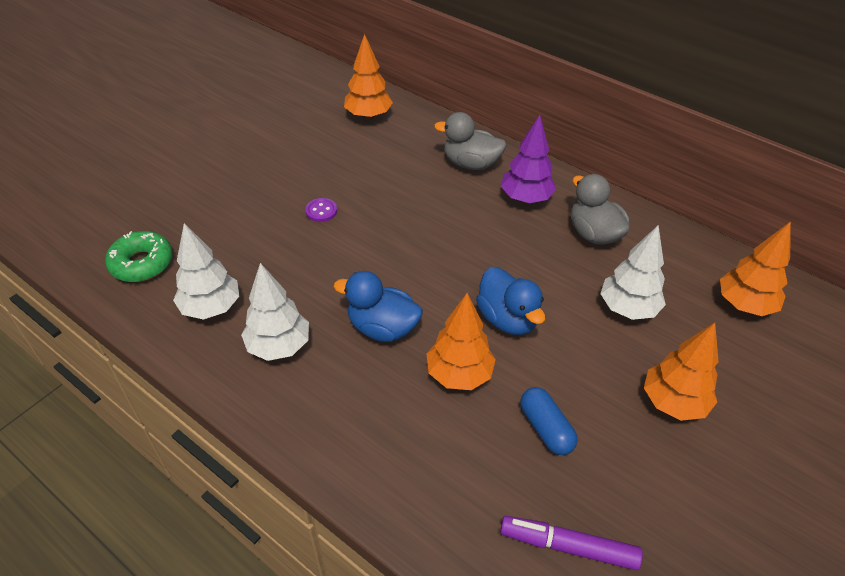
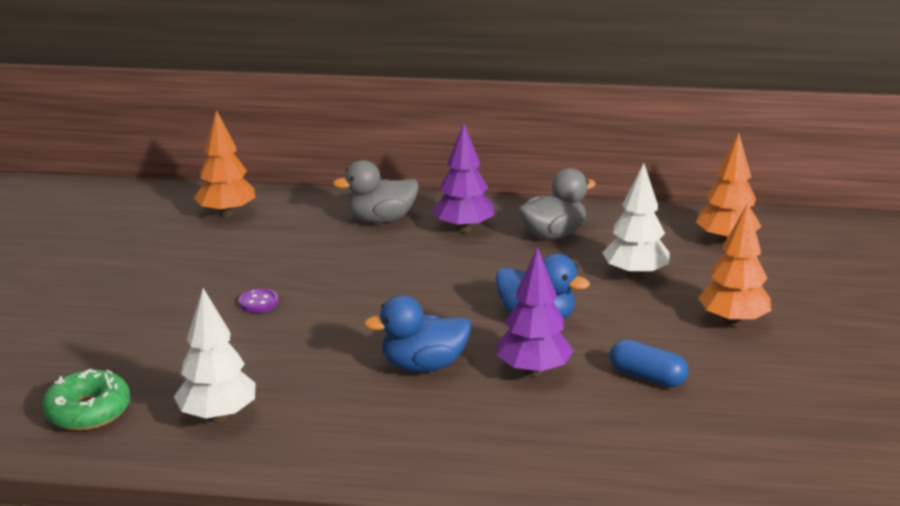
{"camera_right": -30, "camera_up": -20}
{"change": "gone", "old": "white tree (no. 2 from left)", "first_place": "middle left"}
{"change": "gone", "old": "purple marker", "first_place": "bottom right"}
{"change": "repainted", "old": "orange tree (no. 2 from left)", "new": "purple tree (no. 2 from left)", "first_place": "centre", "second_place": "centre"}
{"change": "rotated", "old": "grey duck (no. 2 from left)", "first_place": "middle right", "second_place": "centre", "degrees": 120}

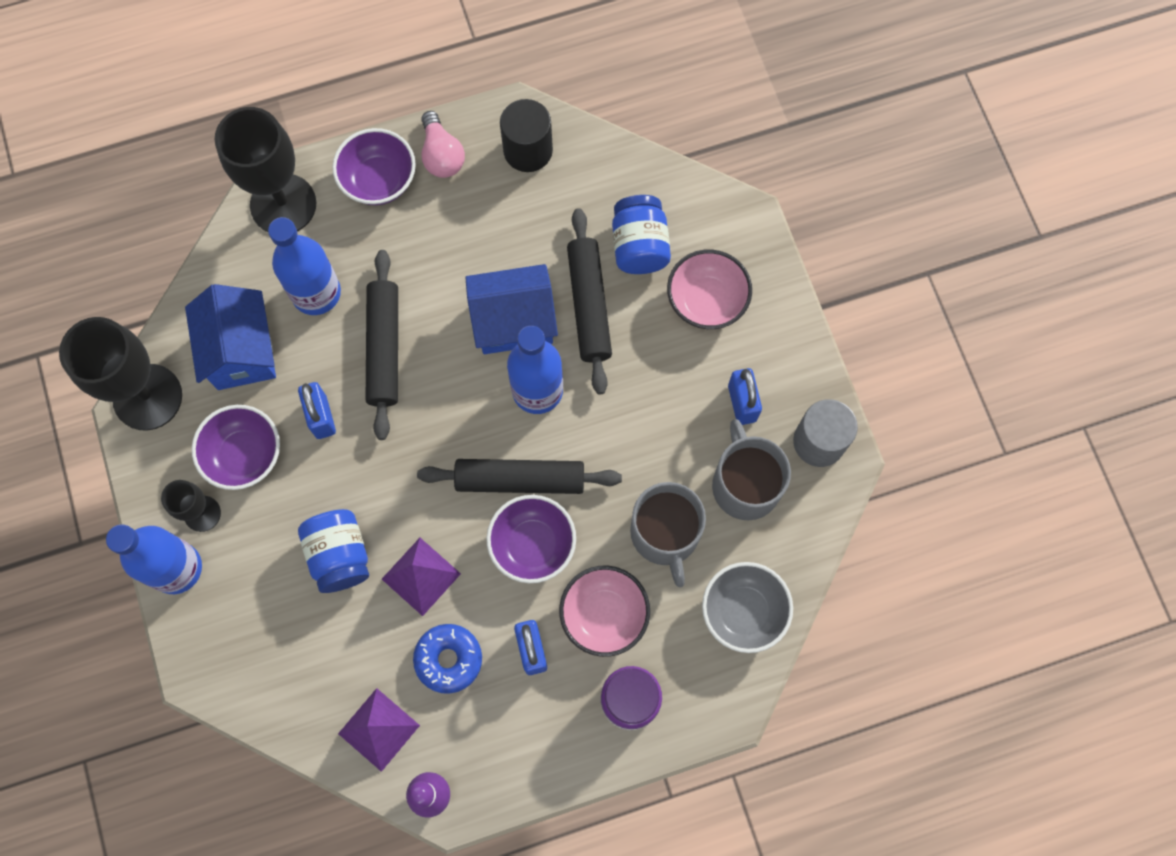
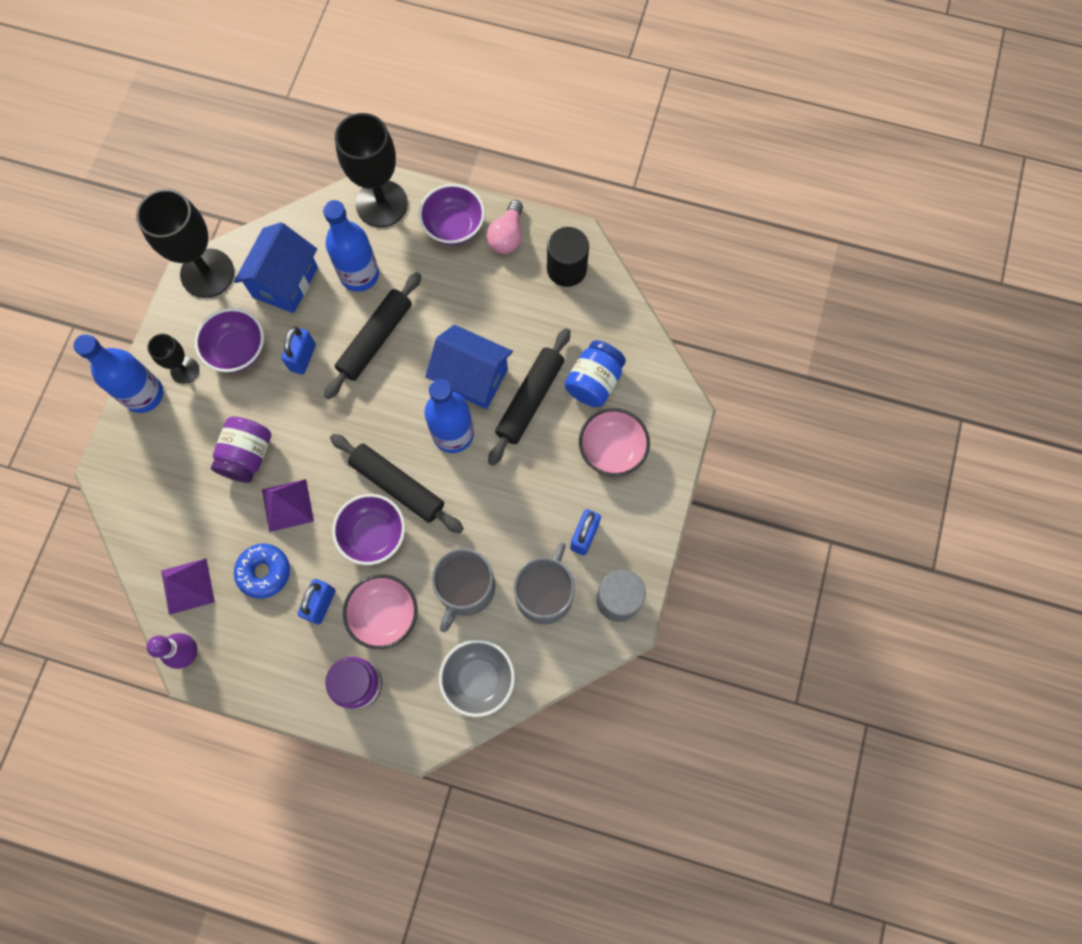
{"camera_right": 35, "camera_up": 0}
{"change": "repainted", "old": "blue jar (no. 1 from left)", "new": "purple jar (no. 1 from left)", "first_place": "middle left", "second_place": "middle left"}

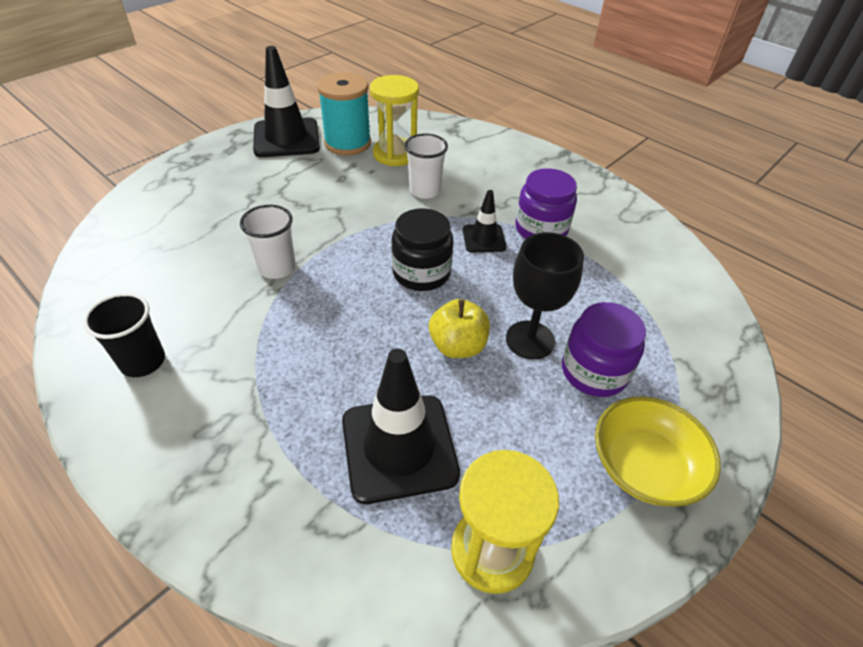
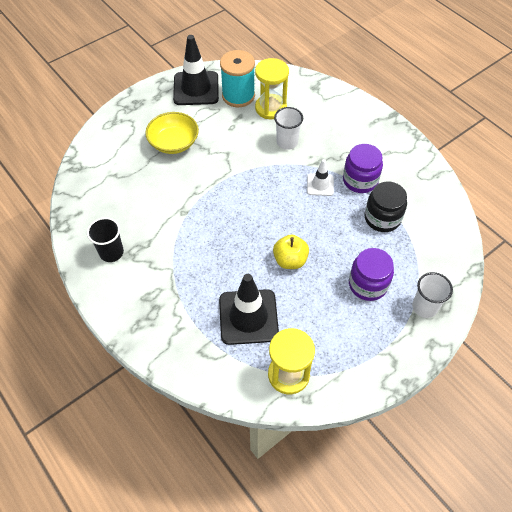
{"camera_right": 10, "camera_up": 10}
{"change": "gone", "old": "black goblet", "first_place": "centre"}
{"change": "shifted", "old": "white cup (no. 1 from left in the first image)", "new": "white cup (no. 2 from left)", "first_place": "middle left", "second_place": "middle right"}
{"change": "shifted", "old": "black jar", "first_place": "centre", "second_place": "middle right"}
{"change": "shifted", "old": "yellow bowl", "first_place": "bottom right", "second_place": "top centre"}
{"change": "repainted", "old": "black traffic cone (no. 3 from left)", "new": "white traffic cone", "first_place": "centre", "second_place": "centre"}

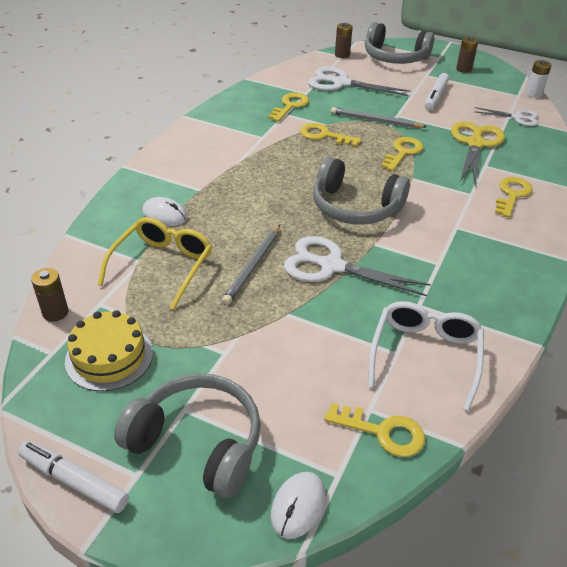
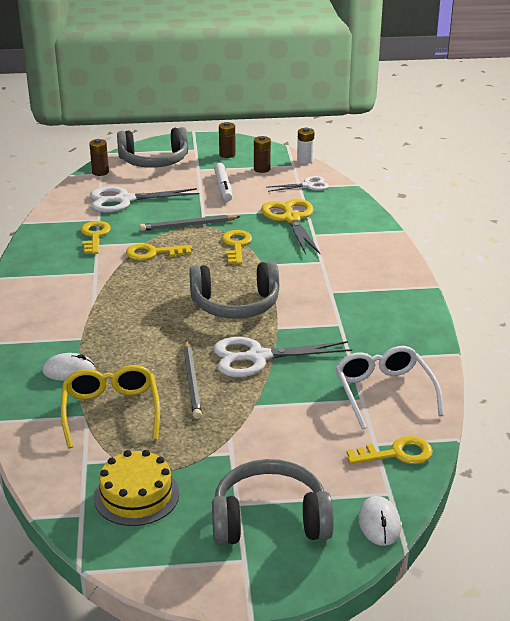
{"camera_right": -30, "camera_up": -10}
{"change": "gone", "old": "white marker (no. 1 from left)", "first_place": "bottom left"}
{"change": "gone", "old": "yellow key (no. 5 from left)", "first_place": "middle right"}
{"change": "shifted", "old": "brown battery (no. 1 from left in the first image)", "new": "brown battery (no. 3 from left)", "first_place": "middle left", "second_place": "top centre"}

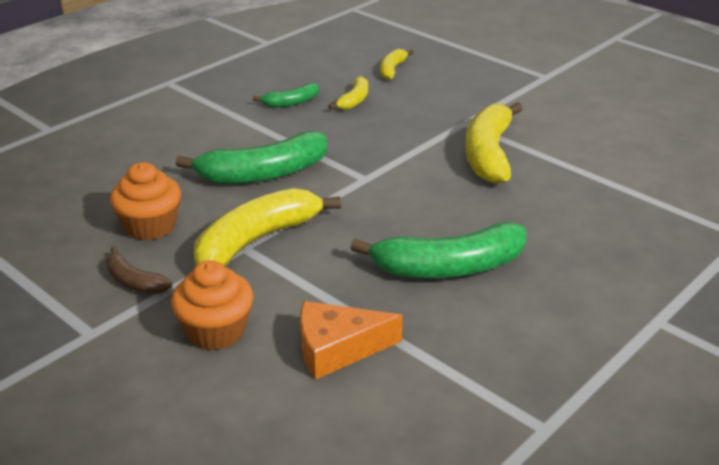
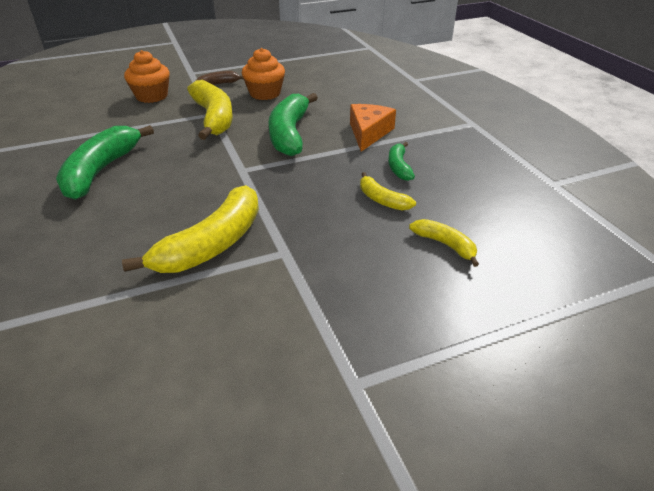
{"camera_right": 115, "camera_up": 5}
{"change": "shifted", "old": "orange cheese", "first_place": "bottom centre", "second_place": "top centre"}
{"change": "rotated", "old": "yellow banana (no. 4 from left in the first image)", "first_place": "top right", "second_place": "middle left", "degrees": 90}

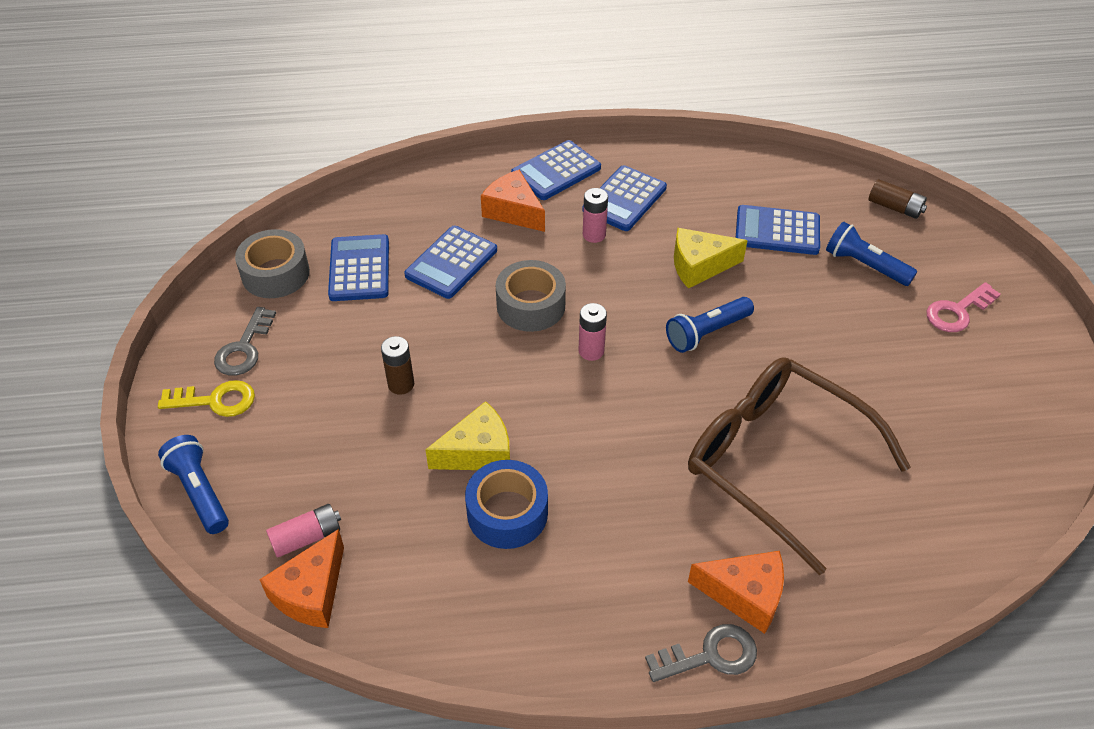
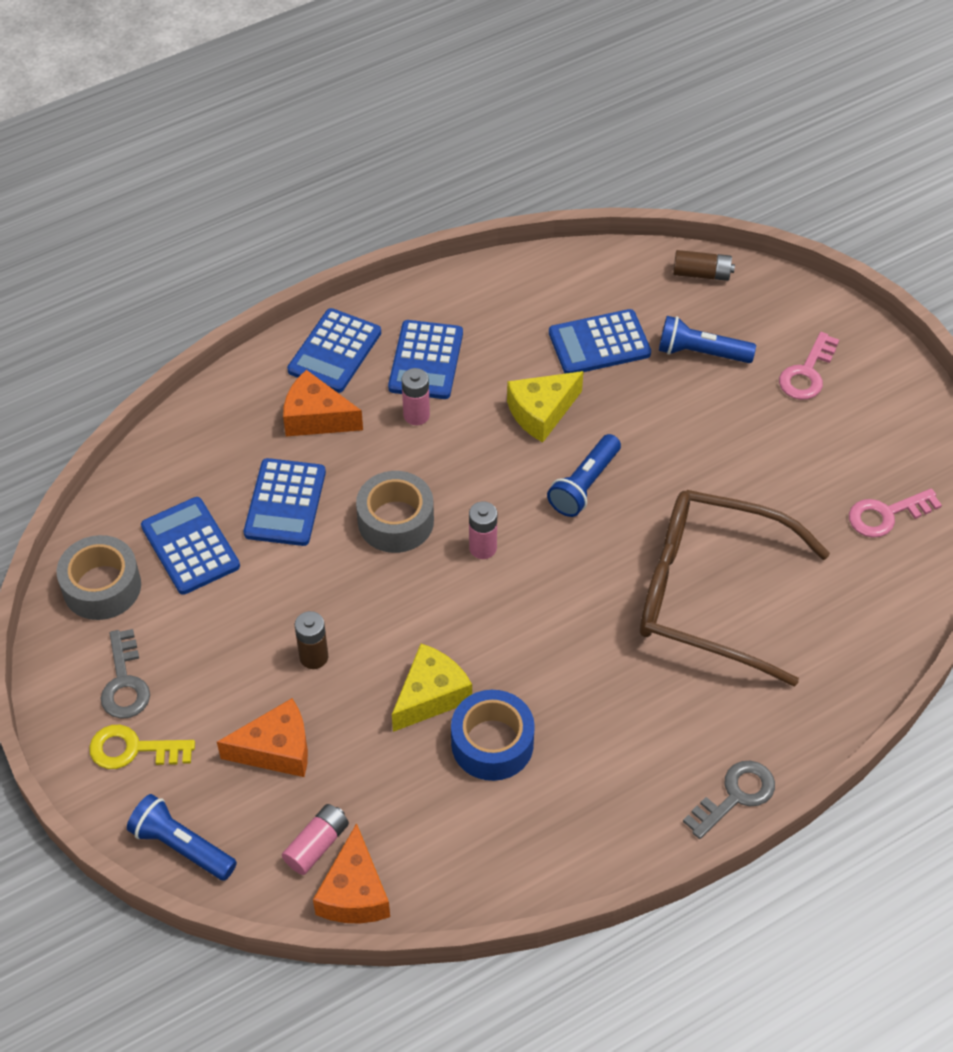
{"camera_right": -25, "camera_up": 5}
{"change": "new", "new": "pink key (no. 2 from left)", "second_place": "middle right"}
{"change": "shifted", "old": "orange cheese (no. 3 from left in the first image)", "new": "orange cheese (no. 1 from left)", "first_place": "bottom right", "second_place": "bottom left"}
{"change": "rotated", "old": "yellow key", "first_place": "middle left", "second_place": "bottom left", "degrees": -150}

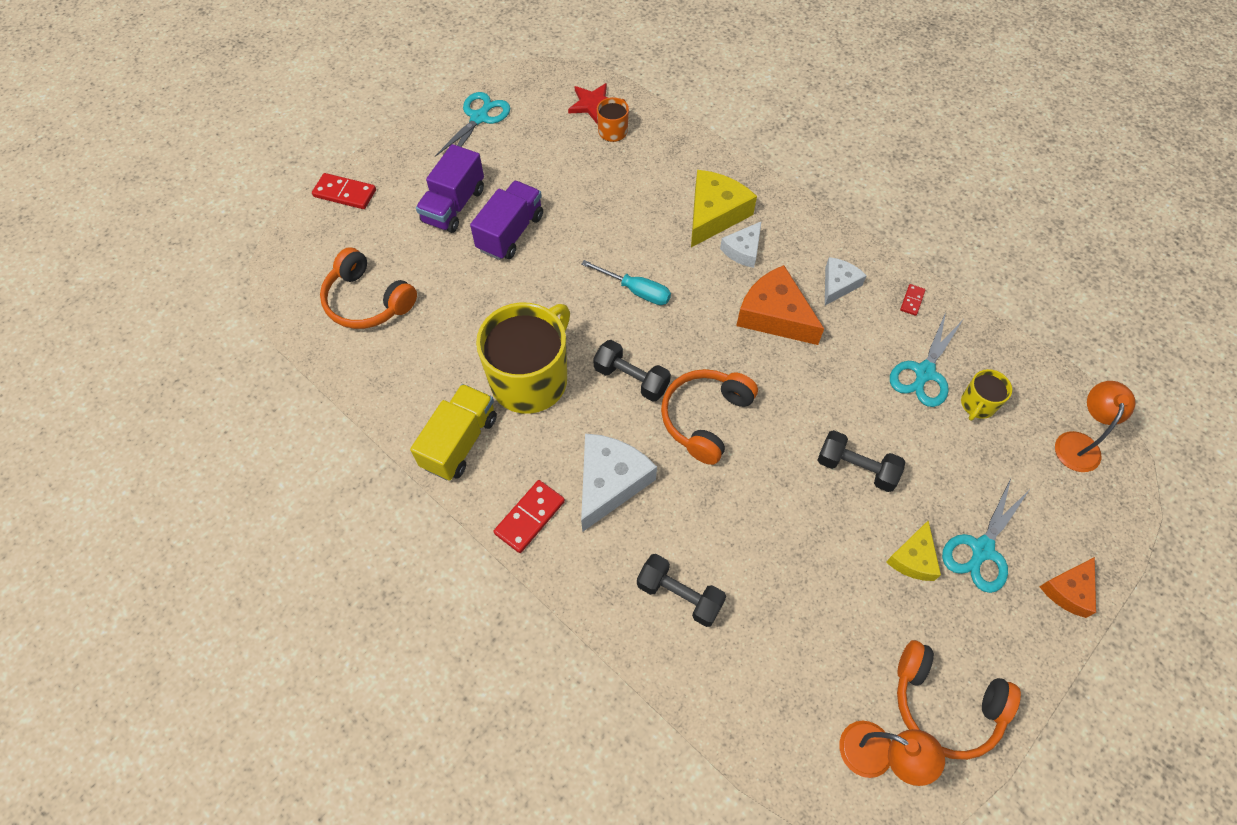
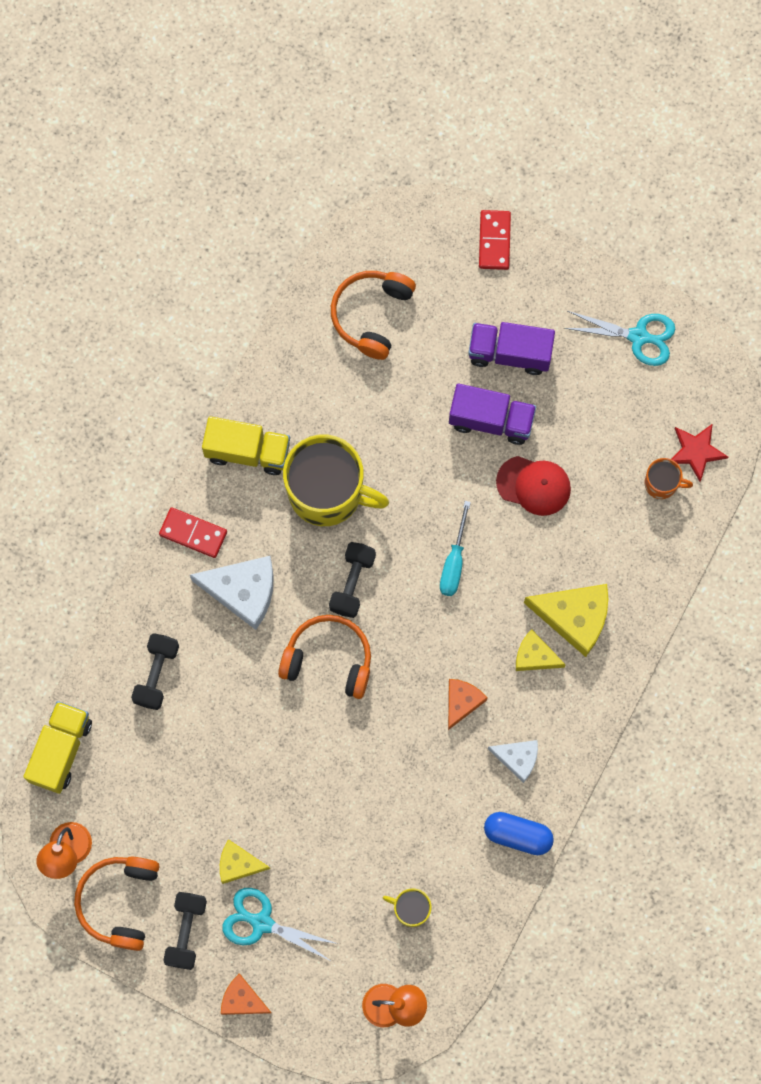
{"camera_right": 75, "camera_up": 15}
{"change": "gone", "old": "turquoise scissors (no. 2 from left)", "first_place": "middle right"}
{"change": "new", "new": "yellow truck (no. 1 from left)", "second_place": "bottom left"}
{"change": "new", "new": "red cap", "second_place": "middle right"}
{"change": "shifted", "old": "black dumbbell (no. 3 from left in the first image)", "new": "black dumbbell (no. 2 from left)", "first_place": "middle right", "second_place": "bottom left"}
{"change": "swapped", "old": "red domino (no. 3 from left)", "new": "blue capsule", "first_place": "middle right", "second_place": "bottom right"}
{"change": "repainted", "old": "white cheese (no. 2 from left)", "new": "yellow cheese (no. 2 from left)", "first_place": "top centre", "second_place": "middle right"}
{"change": "scaled", "old": "orange cheese (no. 1 from left in the first image)", "first_place": "centre", "second_place": "centre", "factor": 0.59}

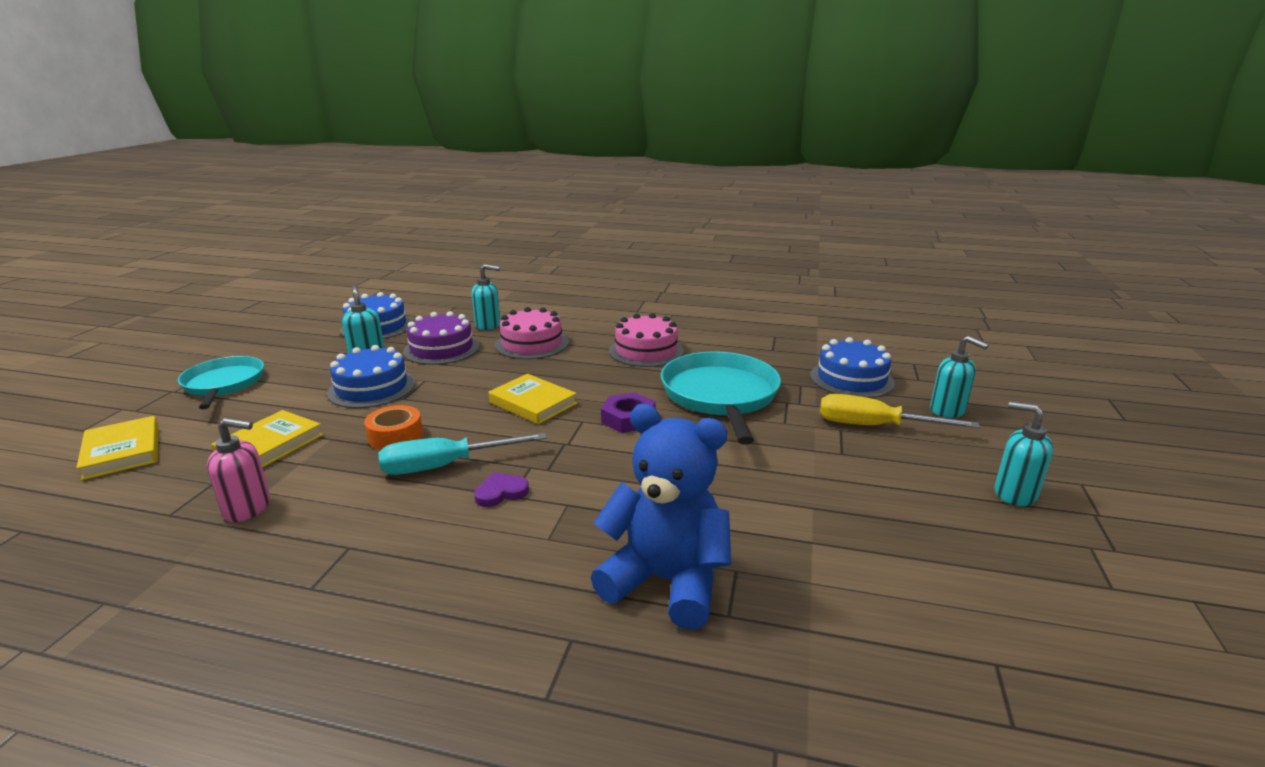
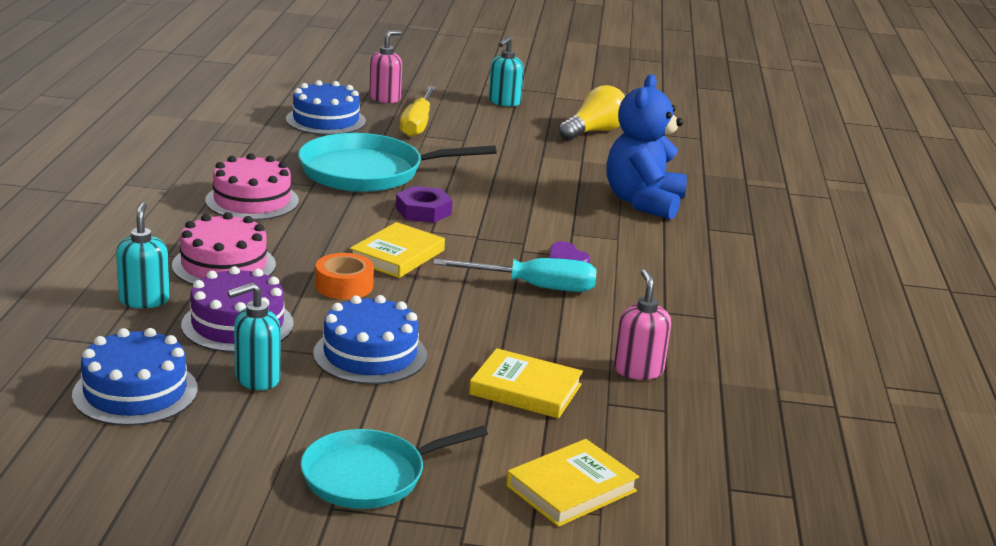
{"camera_right": -100, "camera_up": 0}
{"change": "new", "new": "yellow light bulb", "second_place": "top centre"}
{"change": "shifted", "old": "orange tape", "first_place": "middle left", "second_place": "centre"}
{"change": "repainted", "old": "turquoise soap dispenser (no. 3 from left)", "new": "pink soap dispenser (no. 1 from left)", "first_place": "middle right", "second_place": "top centre"}
{"change": "rotated", "old": "turquoise screwdriver", "first_place": "centre", "second_place": "centre", "degrees": -60}

